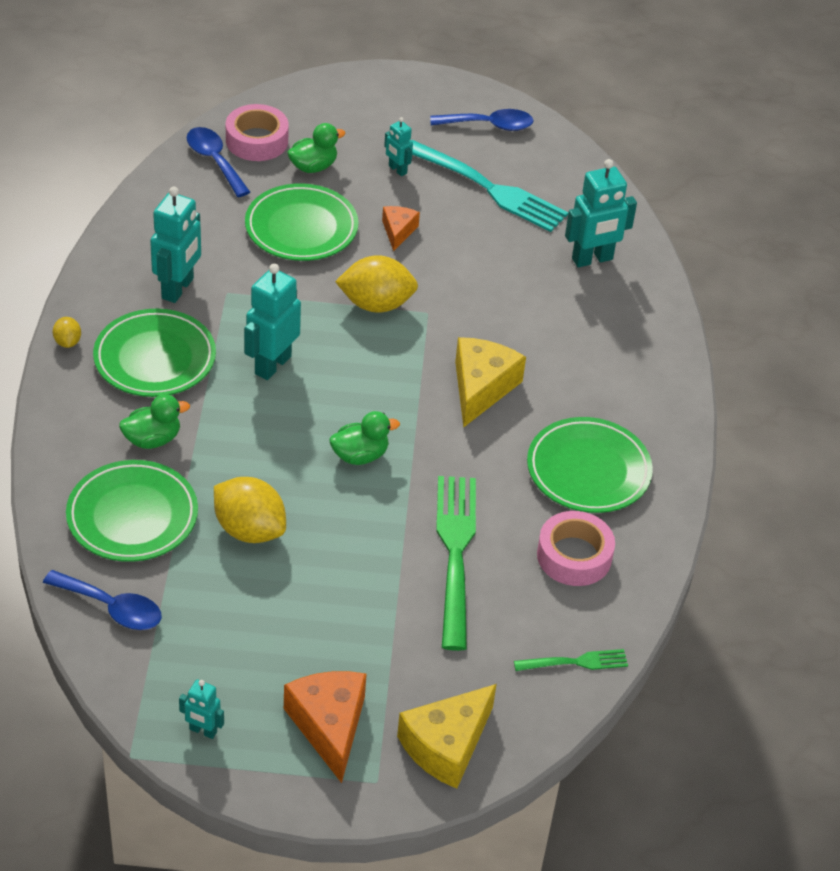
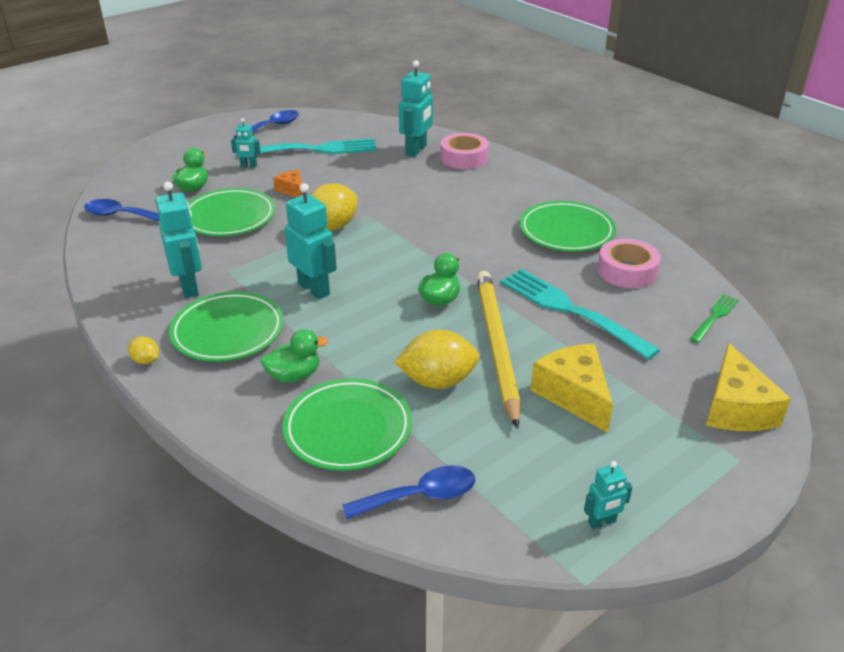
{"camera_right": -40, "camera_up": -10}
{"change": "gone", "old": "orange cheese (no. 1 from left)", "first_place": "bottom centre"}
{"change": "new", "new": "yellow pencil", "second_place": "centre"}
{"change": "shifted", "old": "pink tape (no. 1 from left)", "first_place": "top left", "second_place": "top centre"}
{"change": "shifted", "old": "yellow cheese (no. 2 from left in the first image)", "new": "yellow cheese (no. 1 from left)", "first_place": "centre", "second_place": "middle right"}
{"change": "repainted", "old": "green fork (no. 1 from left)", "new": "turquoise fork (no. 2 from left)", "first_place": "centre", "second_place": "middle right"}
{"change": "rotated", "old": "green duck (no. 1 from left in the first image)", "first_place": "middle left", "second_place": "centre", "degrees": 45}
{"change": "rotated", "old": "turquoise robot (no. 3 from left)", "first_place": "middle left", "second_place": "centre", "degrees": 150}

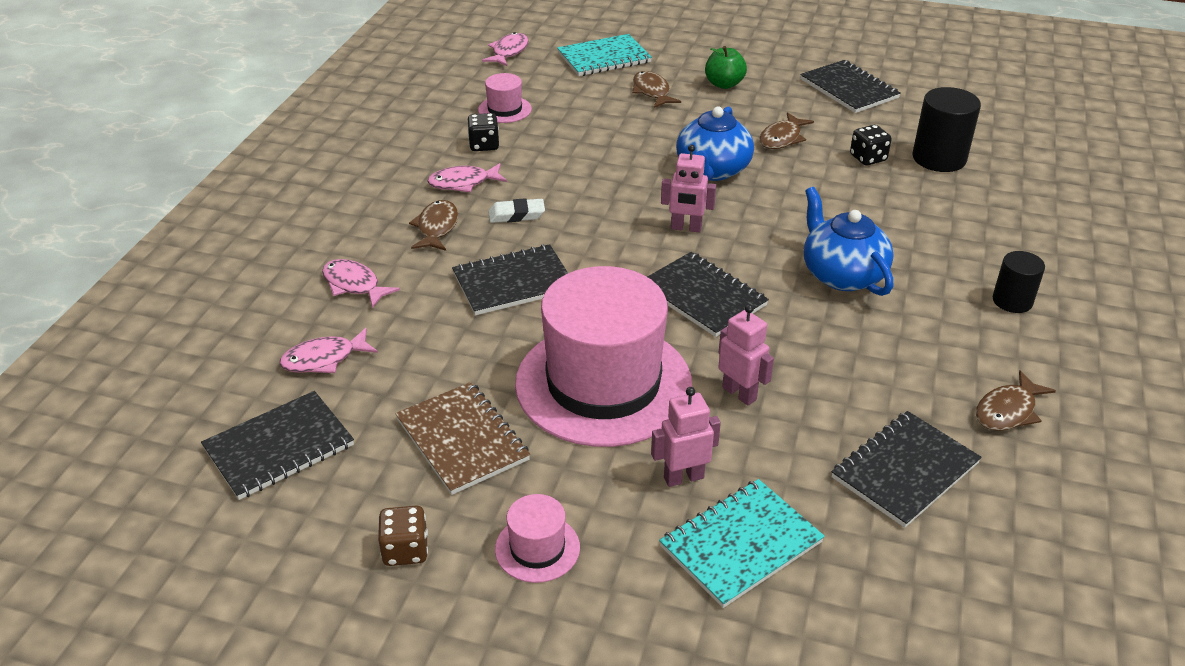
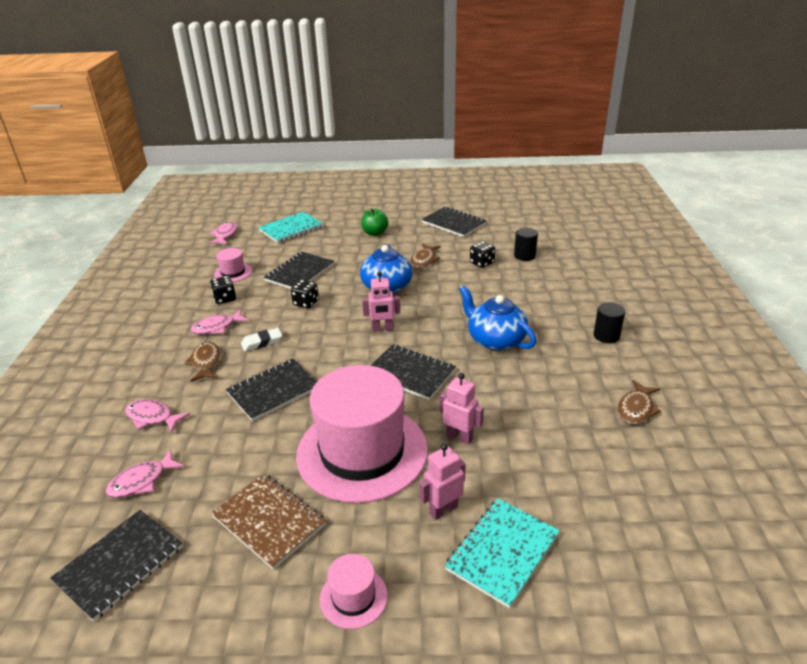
{"camera_right": -15, "camera_up": -5}
{"change": "gone", "old": "brown dice", "first_place": "bottom centre"}
{"change": "gone", "old": "brown fish (no. 2 from left)", "first_place": "top centre"}
{"change": "new", "new": "black dice (no. 2 from left)", "second_place": "centre"}
{"change": "shifted", "old": "black notebook (no. 5 from left in the first image)", "new": "black notebook (no. 3 from left)", "first_place": "bottom right", "second_place": "centre"}
{"change": "scaled", "old": "black cylinder (no. 1 from left)", "first_place": "top right", "second_place": "centre", "factor": 0.63}

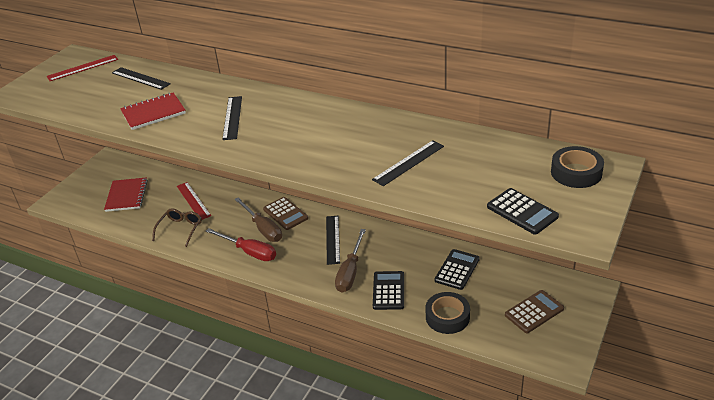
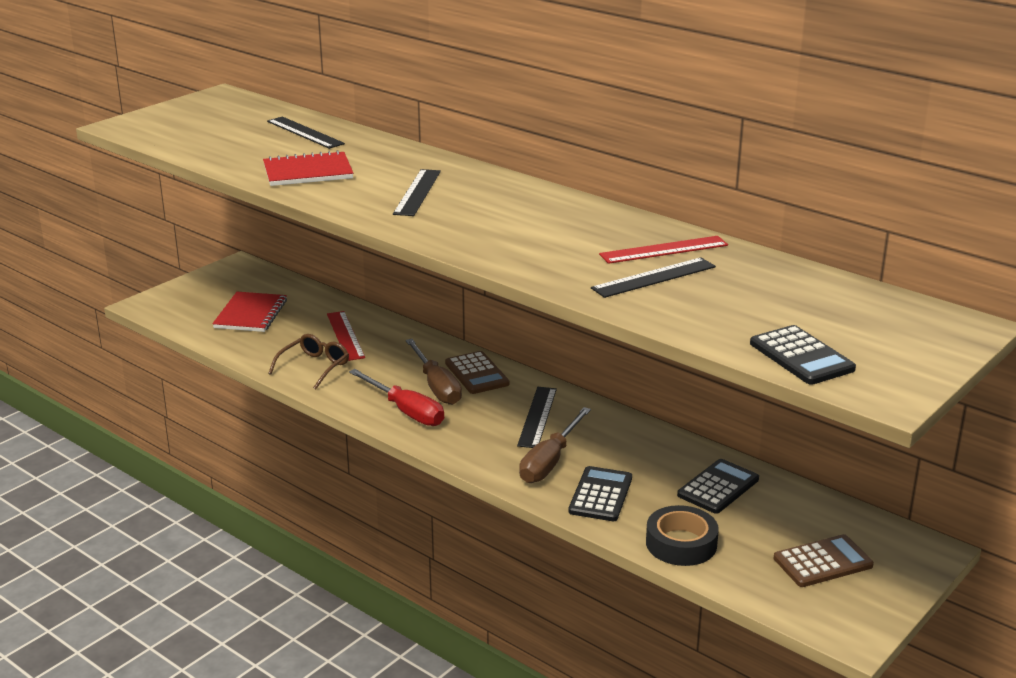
{"camera_right": 10, "camera_up": -10}
{"change": "gone", "old": "black tape (no. 2 from left)", "first_place": "middle right"}
{"change": "shifted", "old": "red ruler (no. 1 from left in the first image)", "new": "red ruler (no. 2 from left)", "first_place": "top left", "second_place": "centre"}

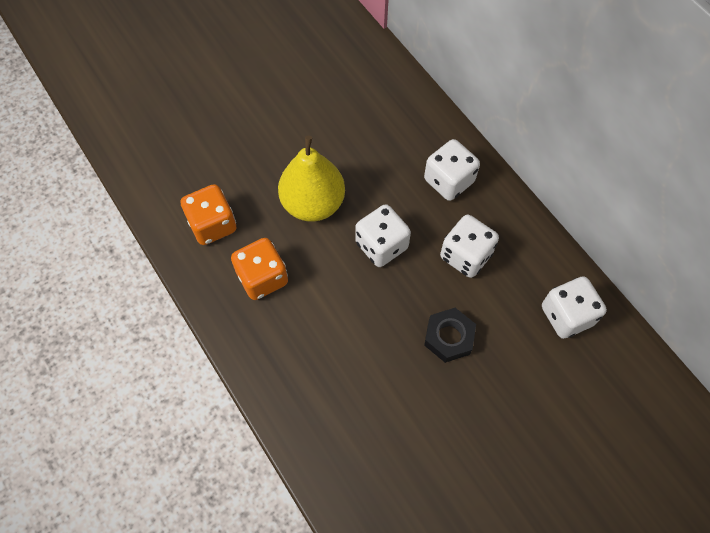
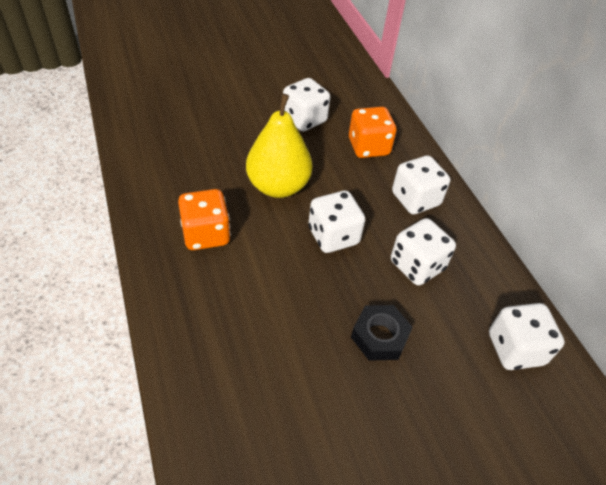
{"camera_right": 10, "camera_up": -15}
{"change": "new", "new": "white dice (no. 1 from left)", "second_place": "top centre"}
{"change": "shifted", "old": "orange dice (no. 1 from left in the first image)", "new": "orange dice (no. 2 from left)", "first_place": "middle left", "second_place": "top centre"}

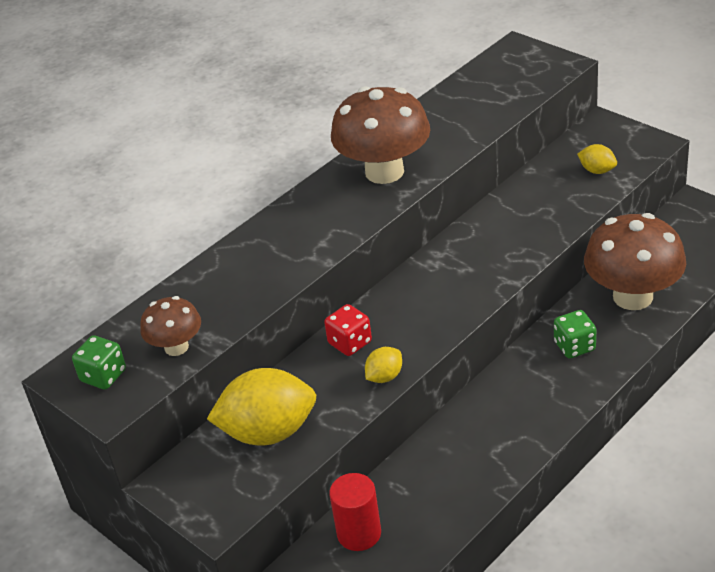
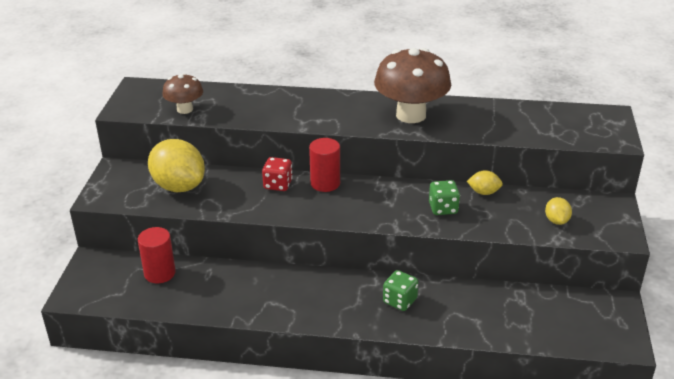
{"camera_right": 50, "camera_up": -5}
{"change": "gone", "old": "brown mushroom (no. 3 from left)", "first_place": "middle right"}
{"change": "new", "new": "red cylinder (no. 2 from left)", "second_place": "centre"}
{"change": "shifted", "old": "green dice (no. 1 from left in the first image)", "new": "green dice (no. 2 from left)", "first_place": "middle left", "second_place": "centre"}
{"change": "shifted", "old": "yellow lemon (no. 2 from left)", "first_place": "centre", "second_place": "middle right"}

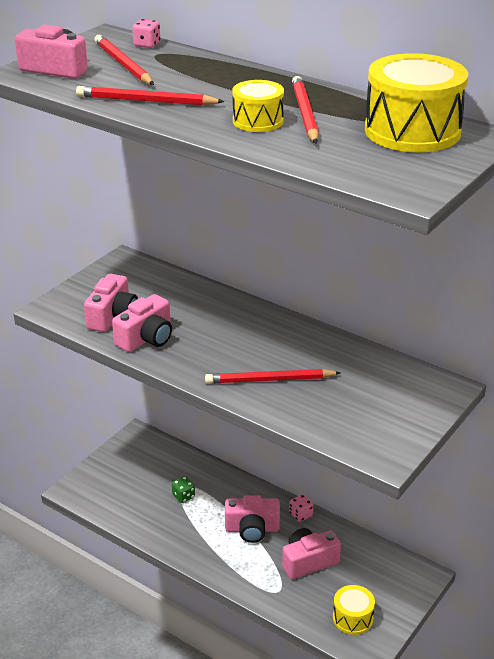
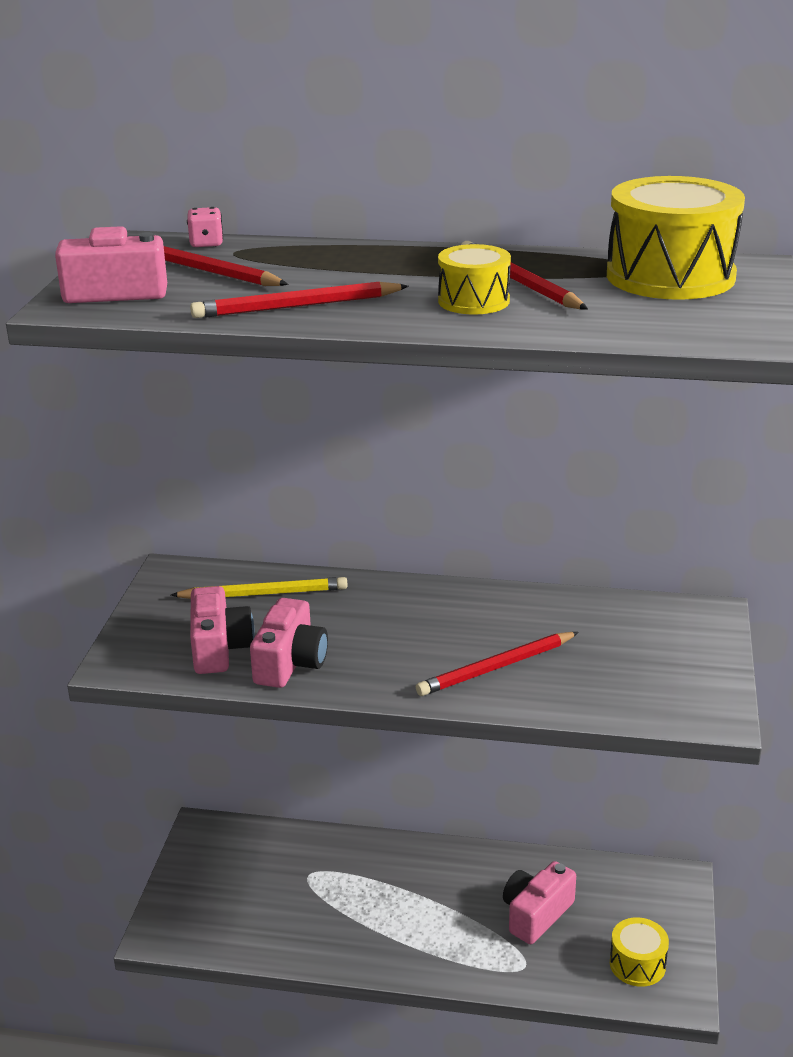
{"camera_right": -25, "camera_up": -5}
{"change": "gone", "old": "green dice", "first_place": "bottom centre"}
{"change": "gone", "old": "pink camera (no. 4 from left)", "first_place": "bottom centre"}
{"change": "gone", "old": "pink dice (no. 2 from left)", "first_place": "bottom centre"}
{"change": "new", "new": "yellow pencil", "second_place": "middle left"}

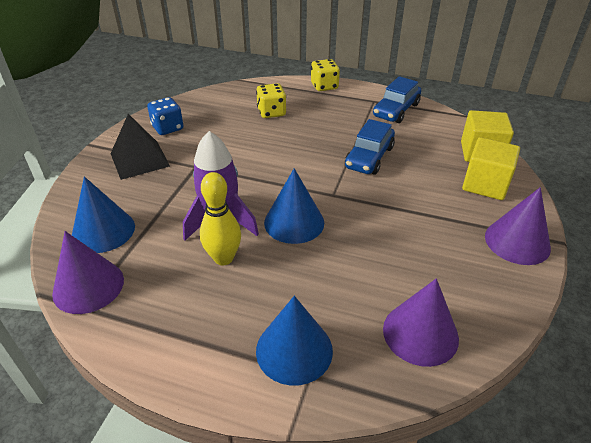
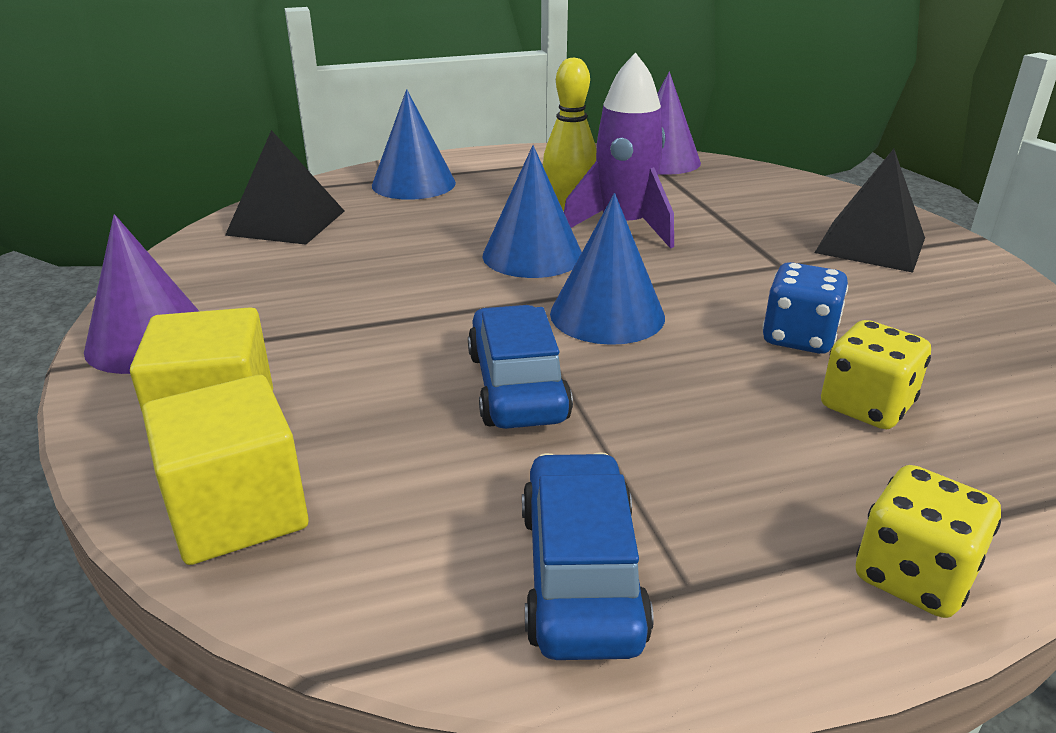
{"camera_right": 145, "camera_up": -10}
{"change": "shifted", "old": "blue cone (no. 1 from left in the first image)", "new": "blue cone (no. 3 from left)", "first_place": "middle left", "second_place": "centre"}
{"change": "shifted", "old": "blue dice", "first_place": "top left", "second_place": "middle right"}
{"change": "swapped", "old": "purple cone (no. 2 from left)", "new": "black pyramid (no. 1 from left)", "first_place": "bottom right", "second_place": "top left"}

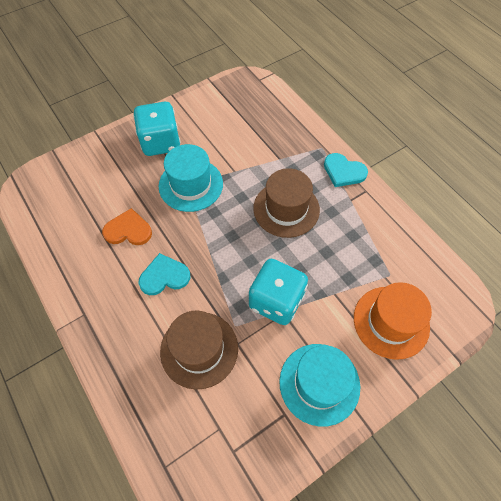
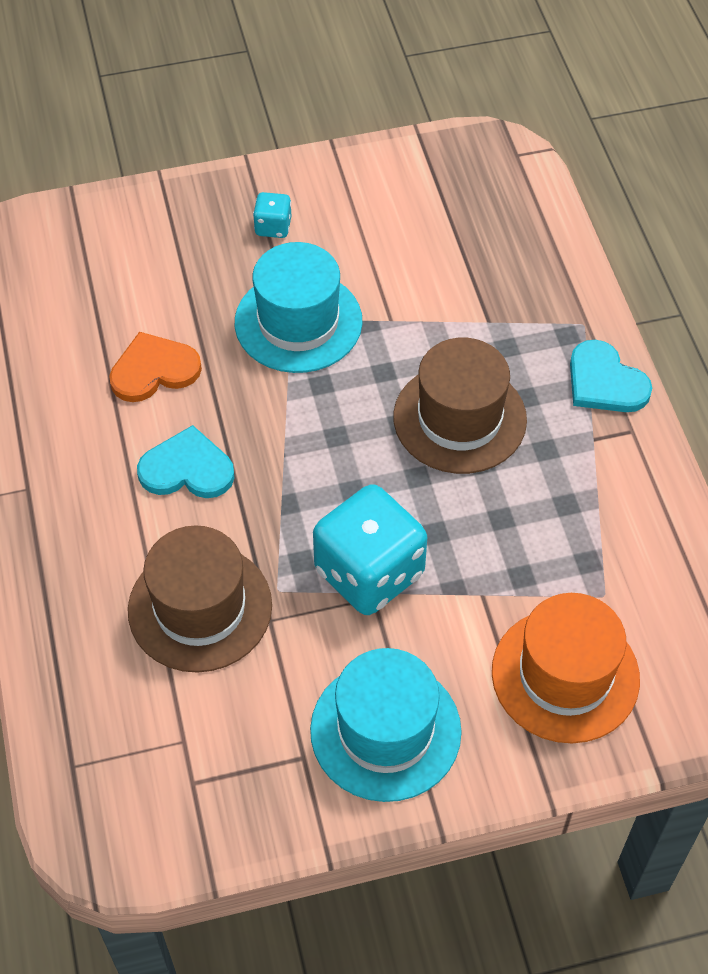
{"camera_right": 20, "camera_up": -5}
{"change": "rotated", "old": "orange heart", "first_place": "middle left", "second_place": "middle left", "degrees": -45}
{"change": "scaled", "old": "turquoise dice (no. 1 from left)", "first_place": "top left", "second_place": "top centre", "factor": 0.45}

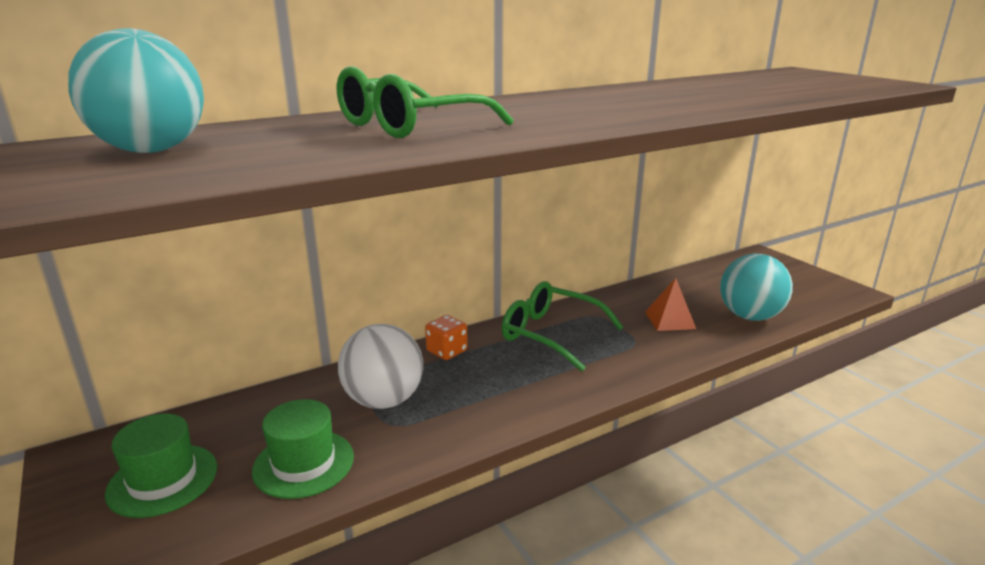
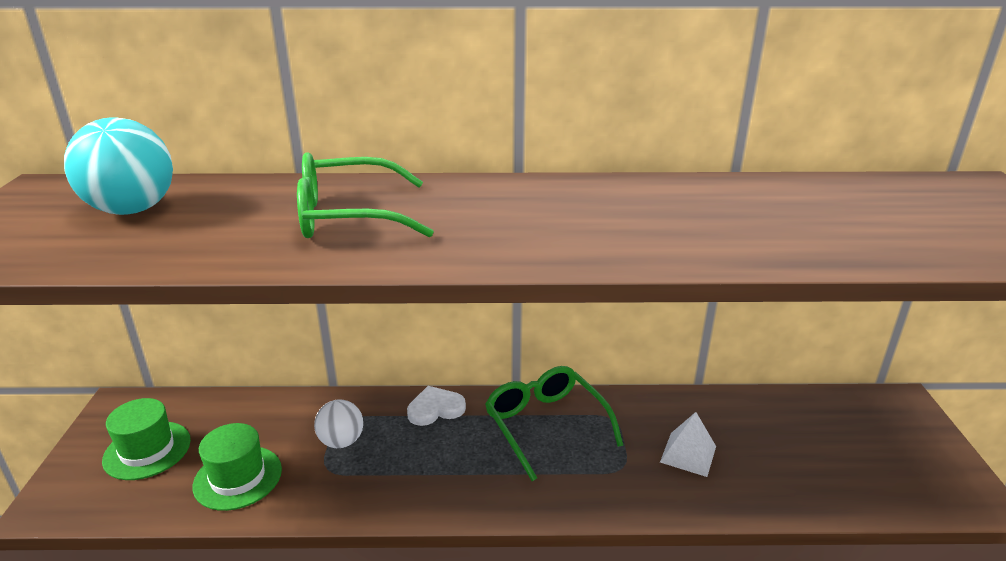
{"camera_right": 30, "camera_up": 5}
{"change": "gone", "old": "turquoise ball (no. 2 from left)", "first_place": "middle right"}
{"change": "swapped", "old": "orange dice", "new": "white heart", "first_place": "centre", "second_place": "bottom centre"}
{"change": "repainted", "old": "orange pyramid", "new": "white pyramid", "first_place": "middle right", "second_place": "bottom right"}
{"change": "scaled", "old": "white ball", "first_place": "centre", "second_place": "bottom centre", "factor": 0.62}

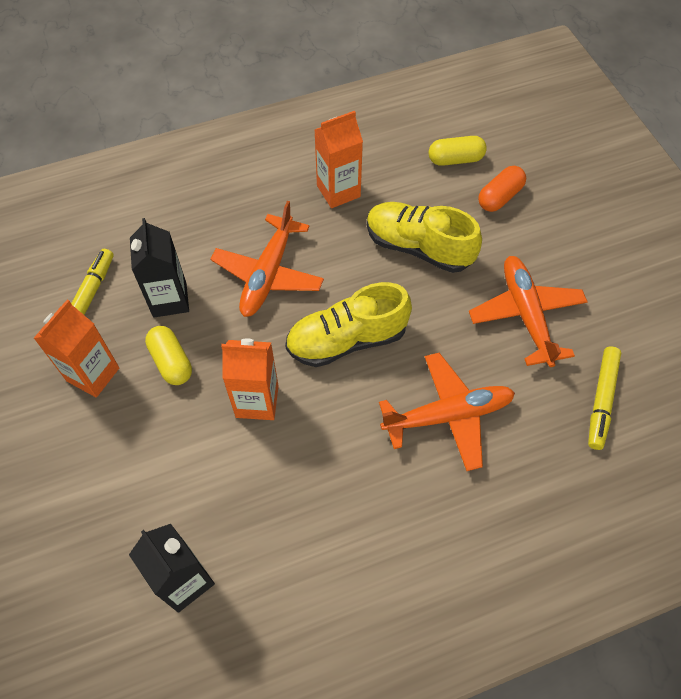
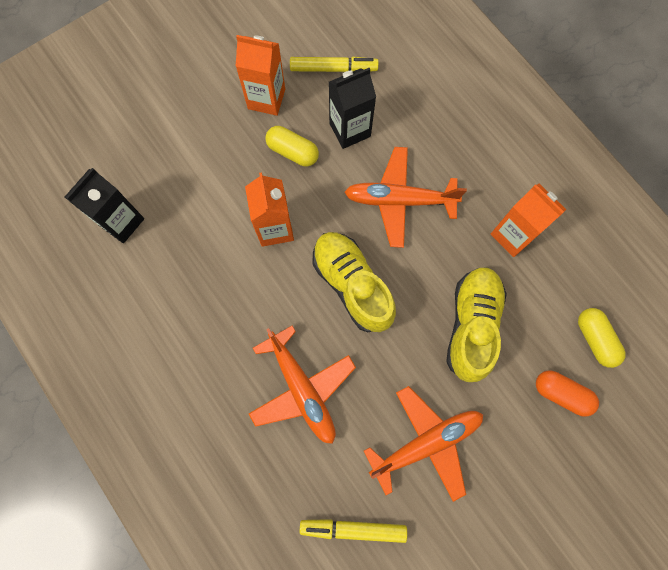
{"camera_right": 75, "camera_up": 15}
{"change": "rotated", "old": "yellow capsule (no. 1 from left)", "first_place": "middle left", "second_place": "top centre", "degrees": 75}

